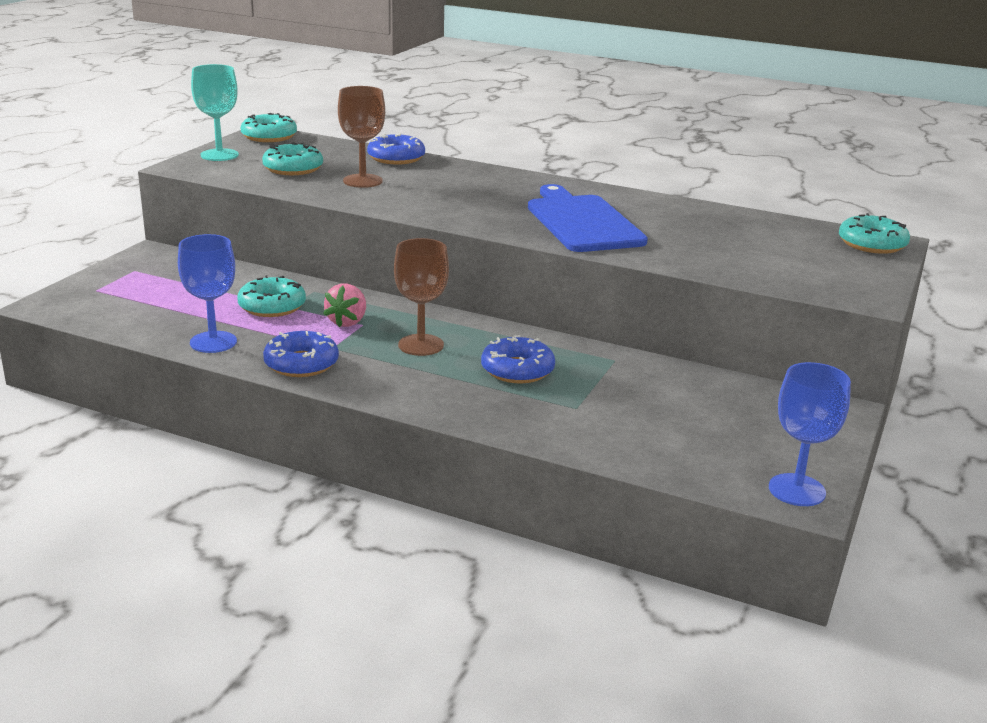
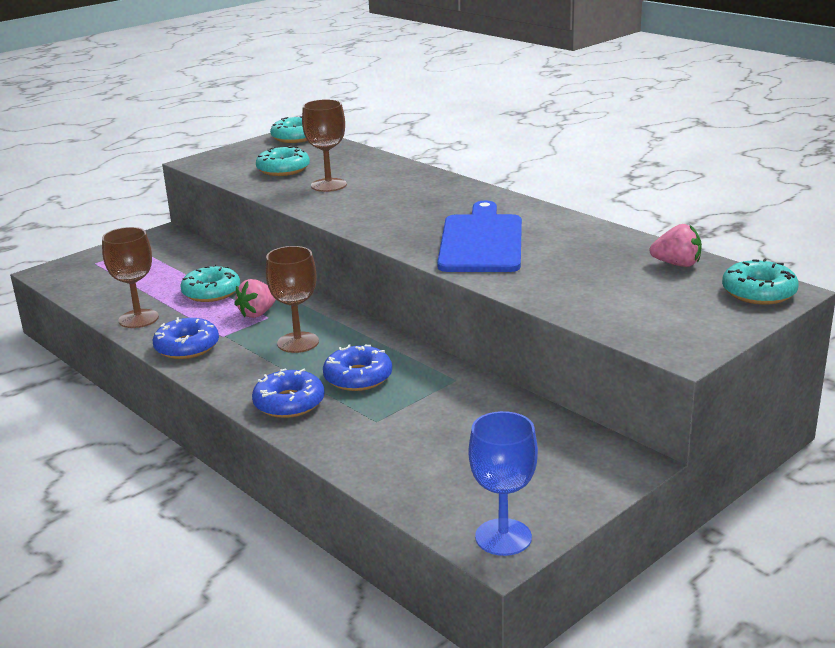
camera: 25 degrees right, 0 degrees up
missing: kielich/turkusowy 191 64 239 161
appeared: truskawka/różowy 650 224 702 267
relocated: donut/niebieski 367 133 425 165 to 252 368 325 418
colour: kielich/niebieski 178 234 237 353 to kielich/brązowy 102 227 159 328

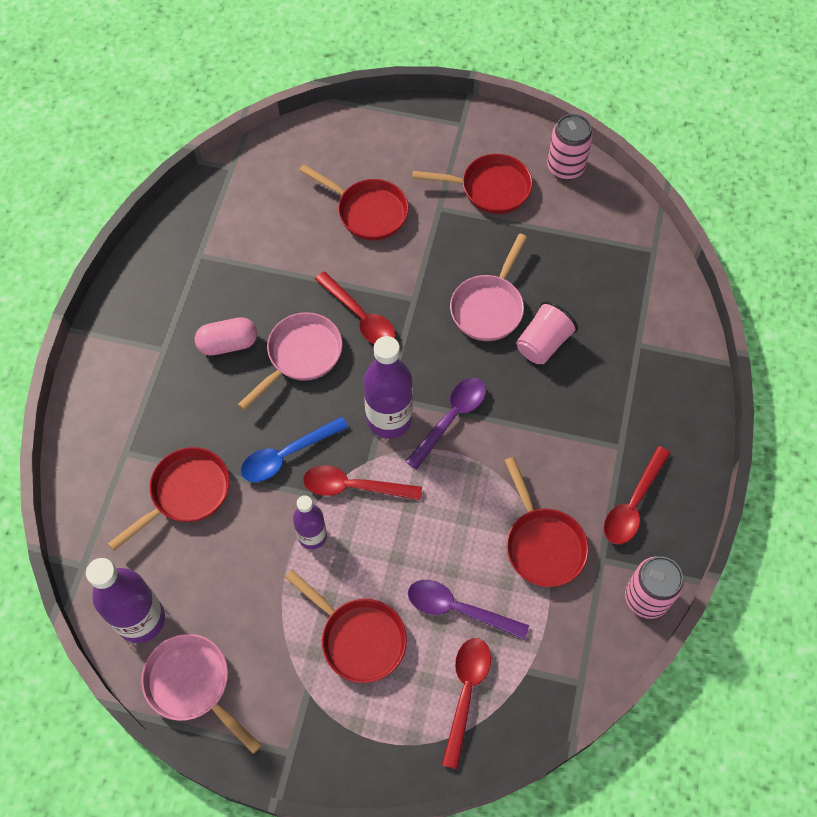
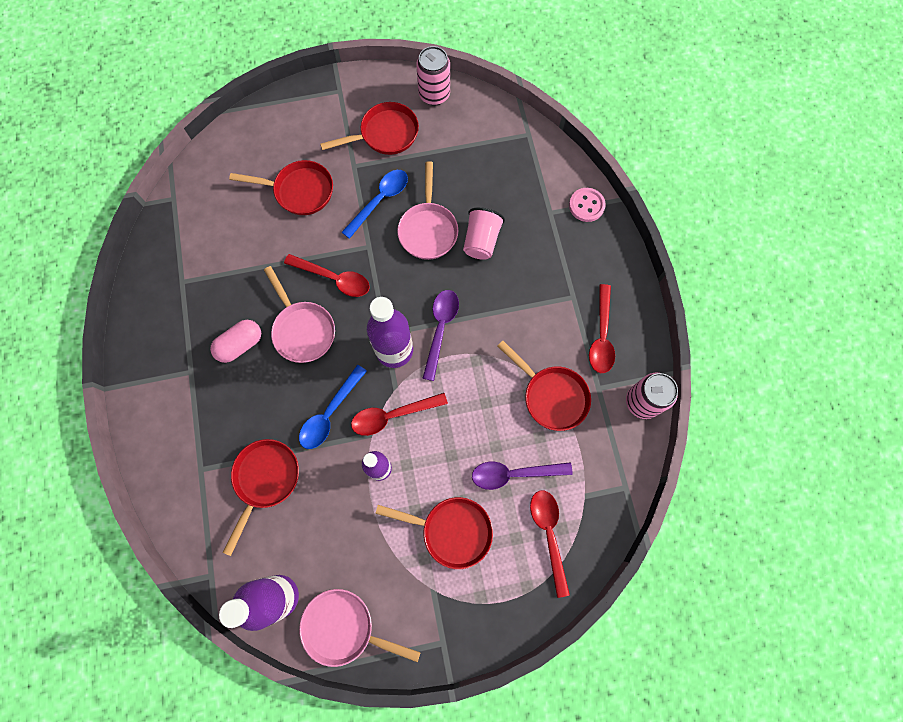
camera: 25 degrees left, 10 degrees up
appeared: łyżka/niebieski 342 170 408 239; guzik/różowy 569 188 606 222
spun: patelnia/różowy 238 312 343 410 = 264 266 335 363 135 degrees clockwise

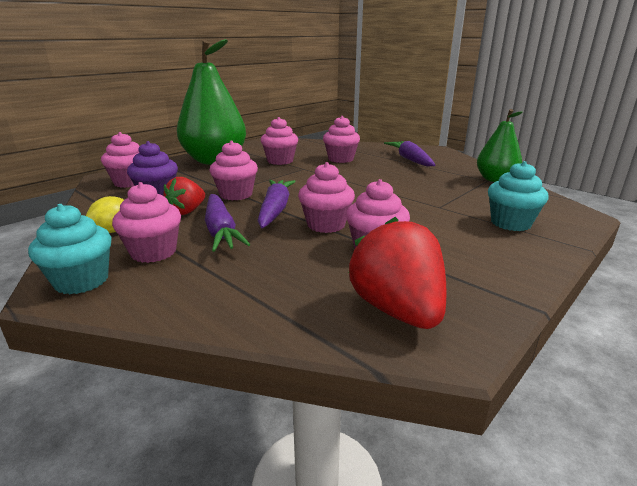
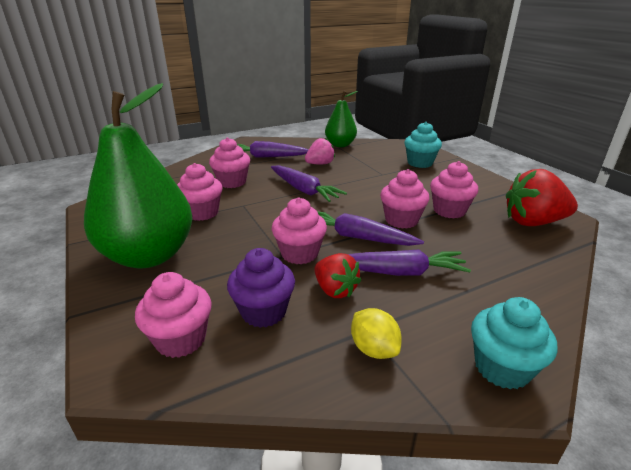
camera: 70 degrees left, 5 degrees up
missing: muffinka/różowy 112 182 181 263
appeared: marchewka/fioletowy 271 165 347 202; truskawka/różowy 305 138 335 164

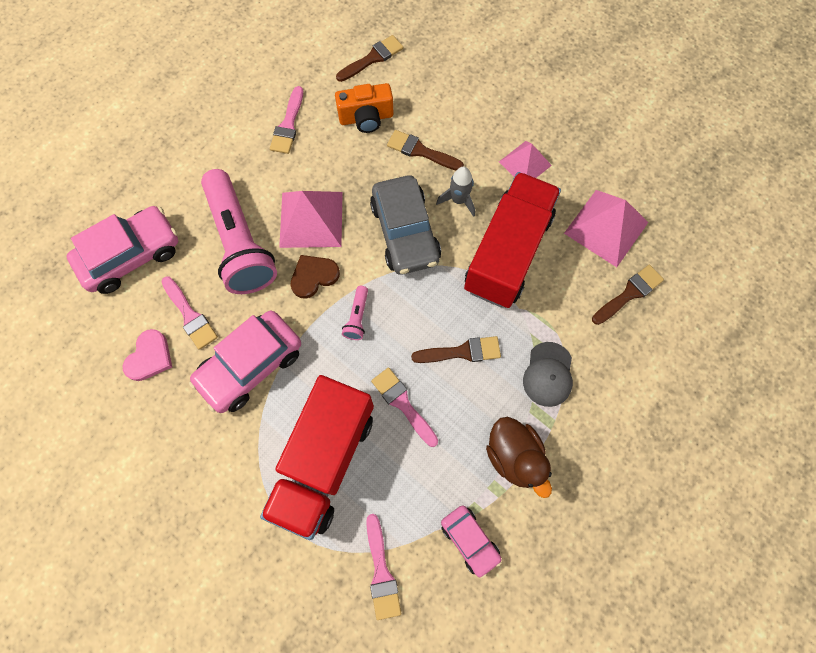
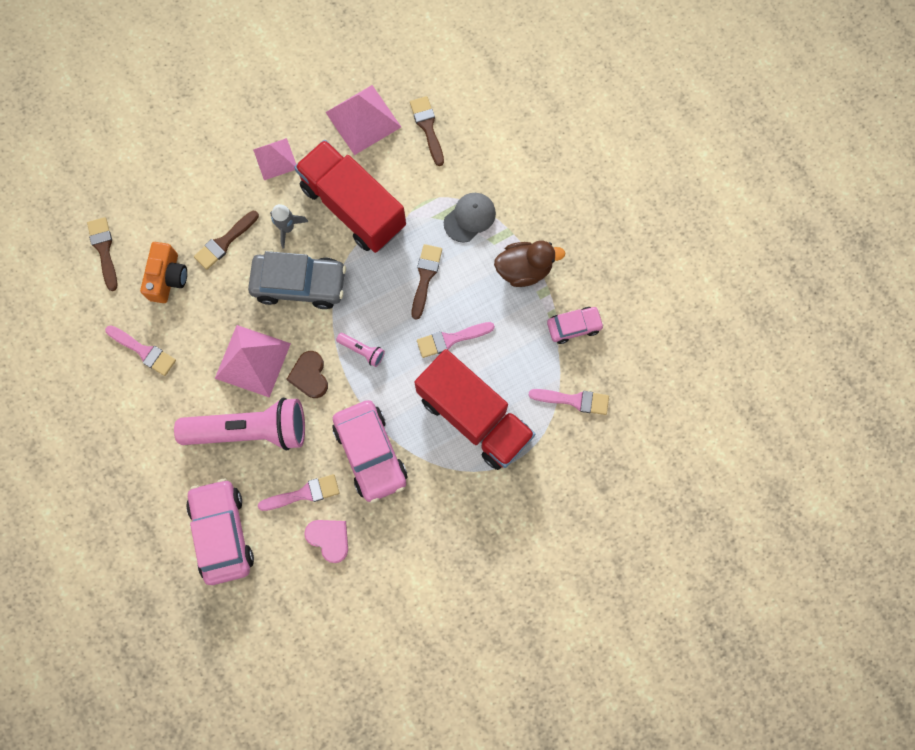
camera: 70 degrees left, 5 degrees up
spun: czapka/szary 523 342 573 407 = 444 193 496 243 75 degrees counterclockwise

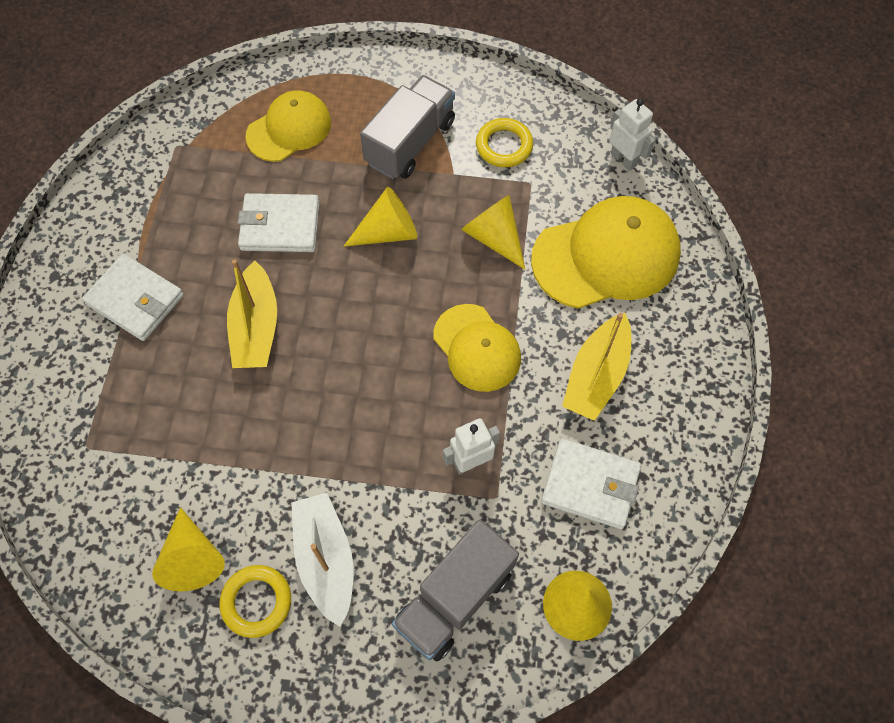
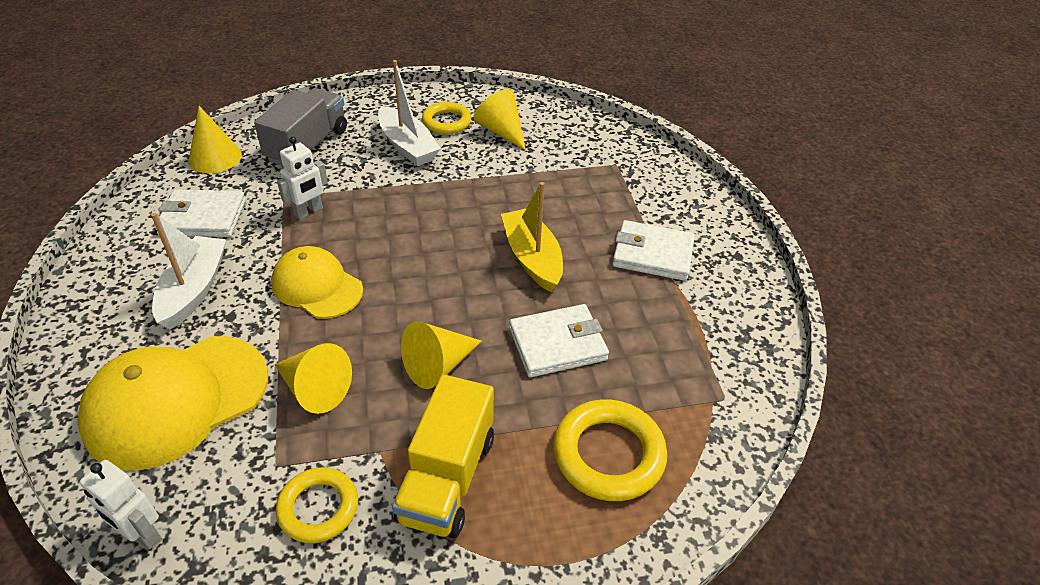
camera: 160 degrees right, 20 degrees down
exchanged: czapka/żółty 245 90 331 162 to pierścień/żółty 553 399 667 501
colour: ciężarówka/szary 360 75 455 179 to ciężarówka/żółty 392 374 494 538; łódka/żółty 562 313 631 421 to łódka/biały 151 213 226 329

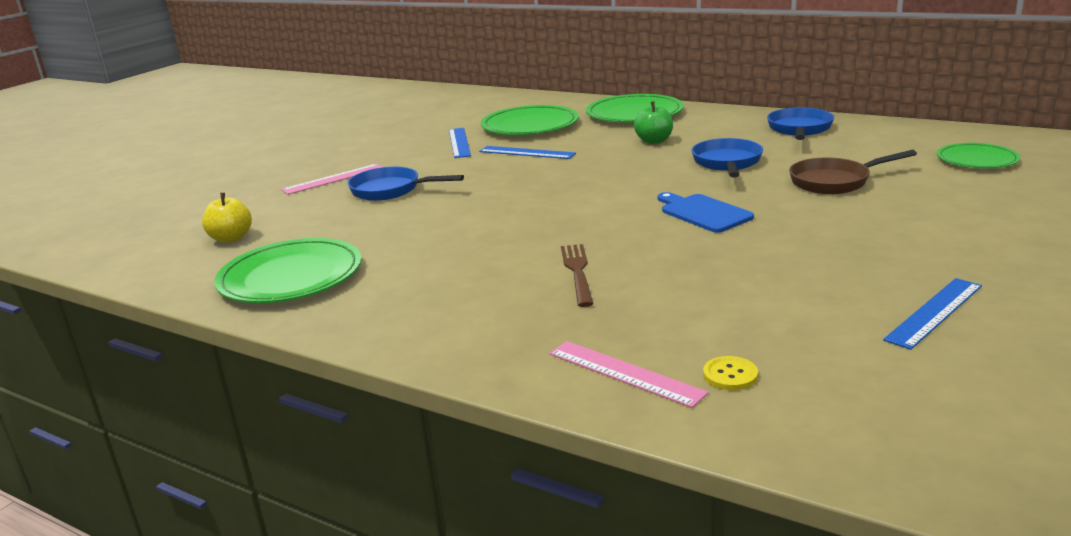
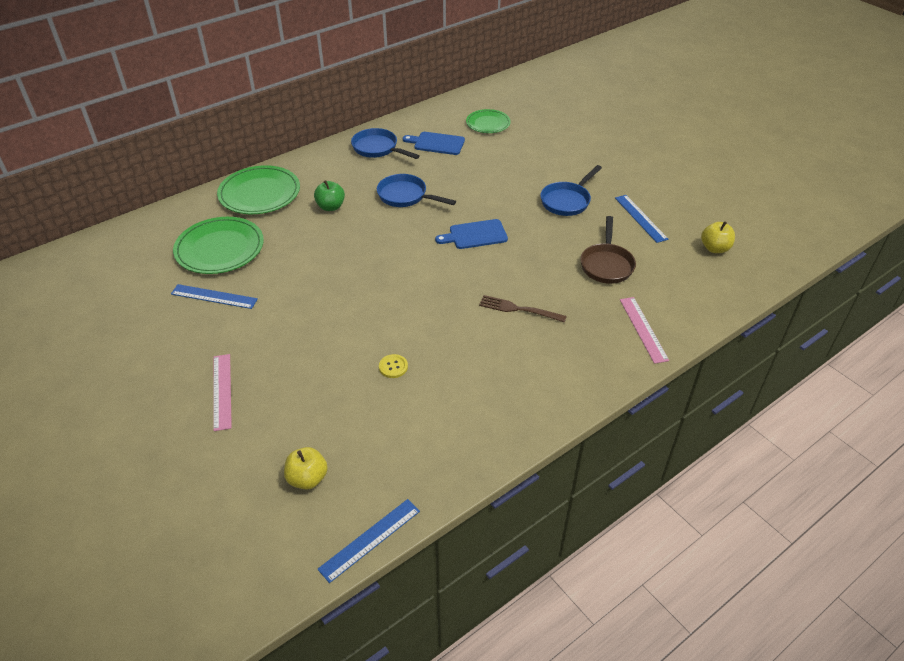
camera: 70 degrees left, 20 degrees up
missing: talerz/zielony 214 238 361 303
appeared: deska do krojenia/niebieski 403 132 465 155; jabłko/żółty 701 221 735 253
relocated: patelnia/niebieski 348 167 464 201 to 540 165 602 216; linijka/niebieski 479 146 576 159 to 317 499 420 583; guzik/żółty 703 356 758 390 to 379 354 408 378; patelnia/brązowy 789 150 917 194 to 580 216 636 284
spun: linijka/różowy 549 341 709 408 = 620 297 669 364 75 degrees counterclockwise

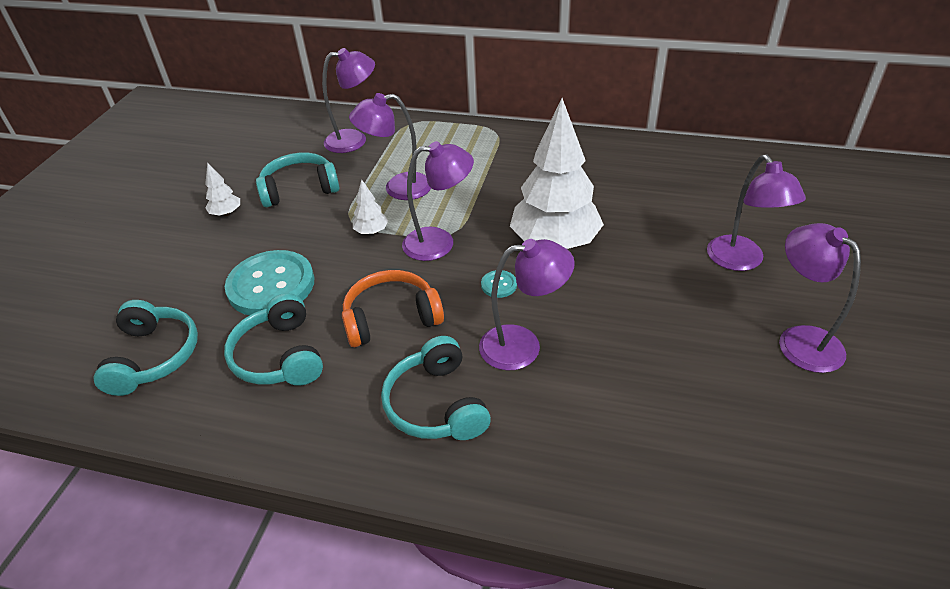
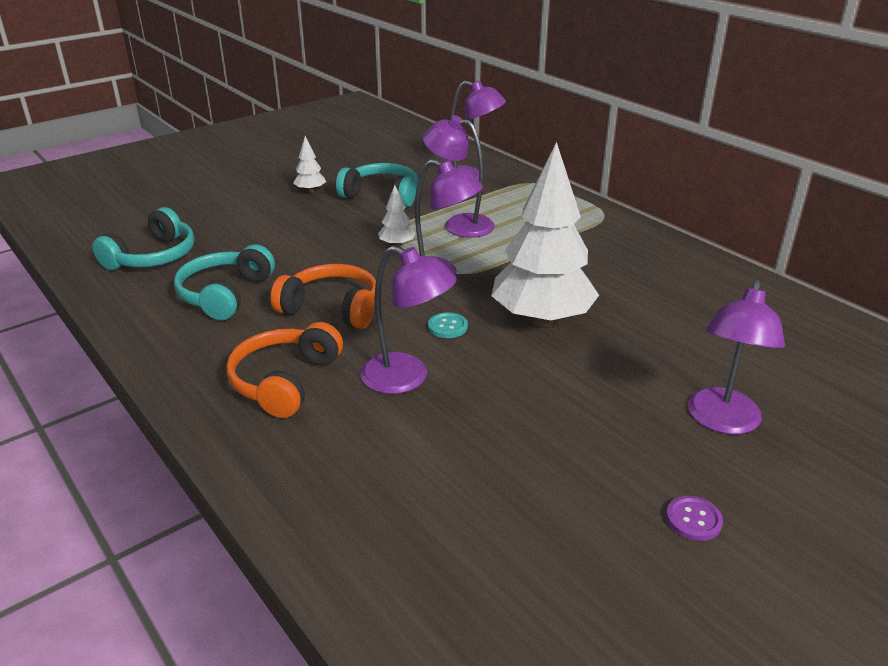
camera: 35 degrees right, 10 degrees down
missing: guzik/turkusowy 225 250 314 315
exchanged: lampka/fioletowy 779 223 861 373 to guzik/fioletowy 666 496 723 541
colour: słuchawki/turkusowy 381 336 491 440 to słuchawki/pomarańczowy 226 322 343 418

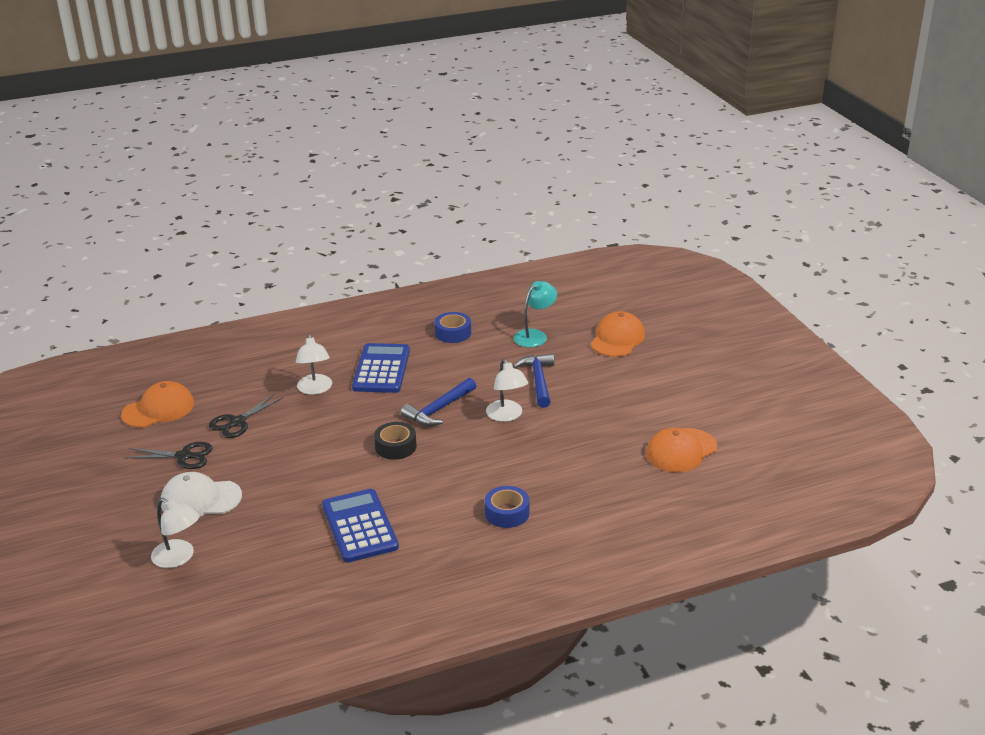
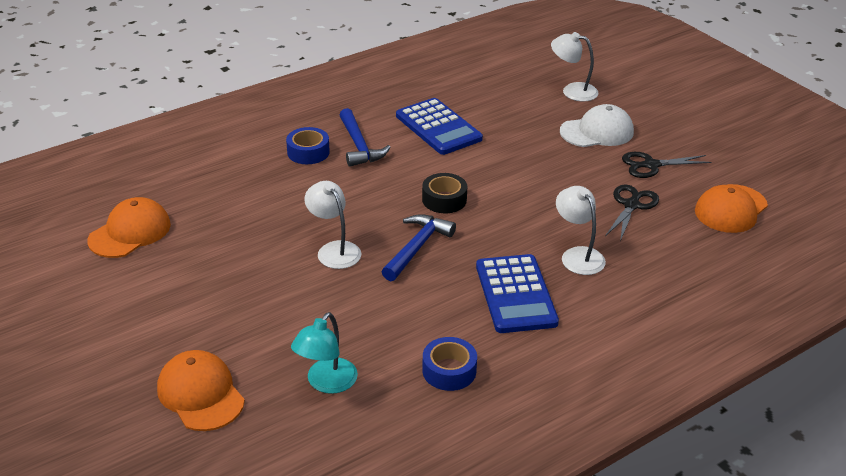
camera: 165 degrees right, 5 degrees up
relocated: młotek/niebieski 513 353 554 408 to 339 108 391 167
spun: czapka/pomarańczowy 591 311 645 357 = 157 350 245 431 135 degrees clockwise

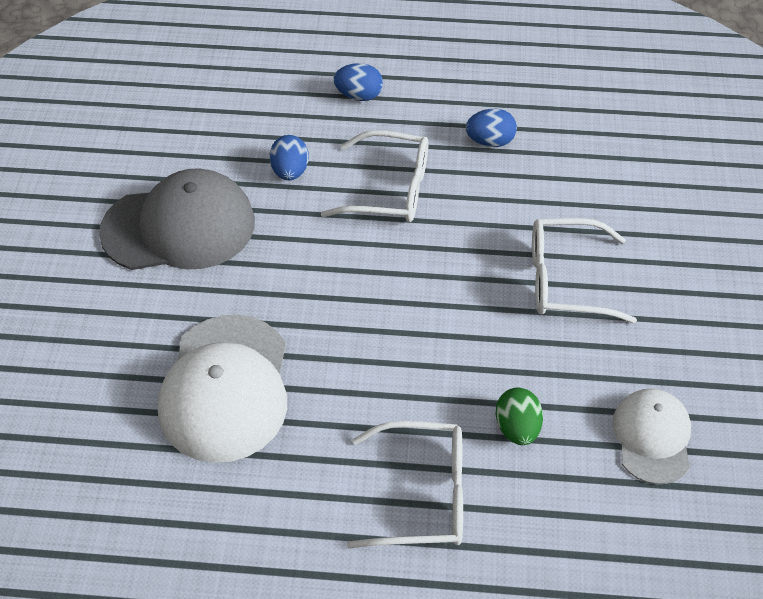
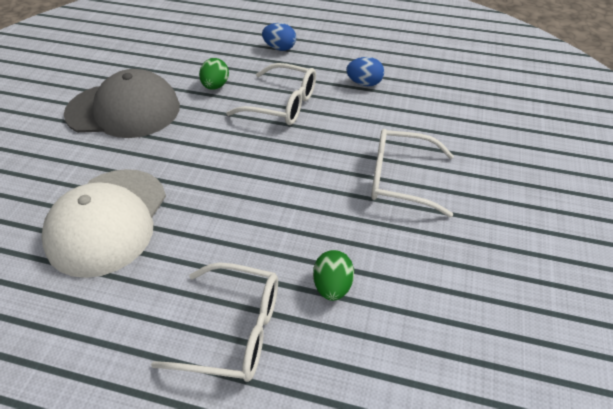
camera: 10 degrees right, 5 degrees down
missing: czapka/biały 612 389 691 485
colour: jajko/niebieski 269 135 309 180 to jajko/zielony 199 58 229 90

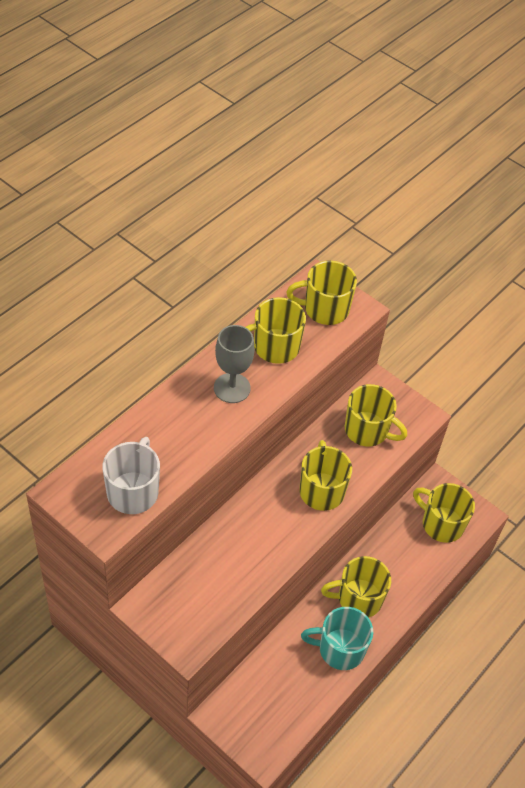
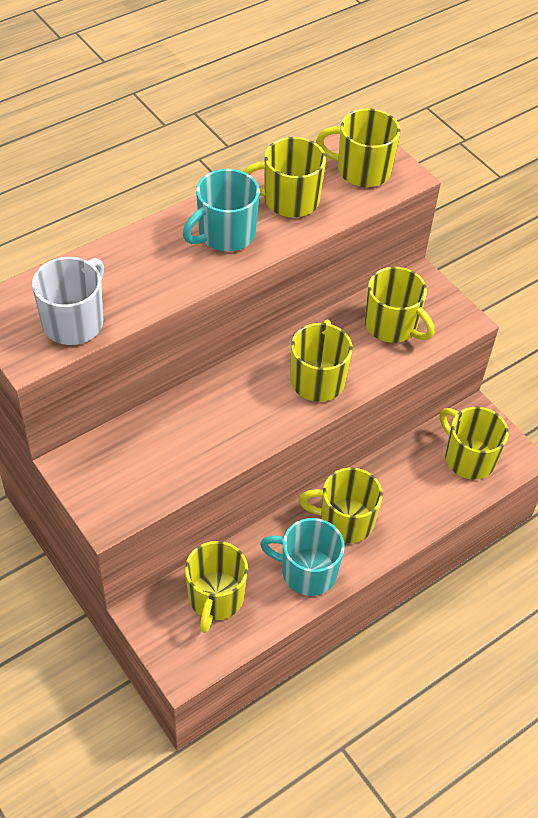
camera: 15 degrees right, 0 degrees up
appeared: kubek/żółty 185 541 248 633
exchanged: kielich/szary 214 325 255 403 to kubek/turkusowy 183 169 260 252

